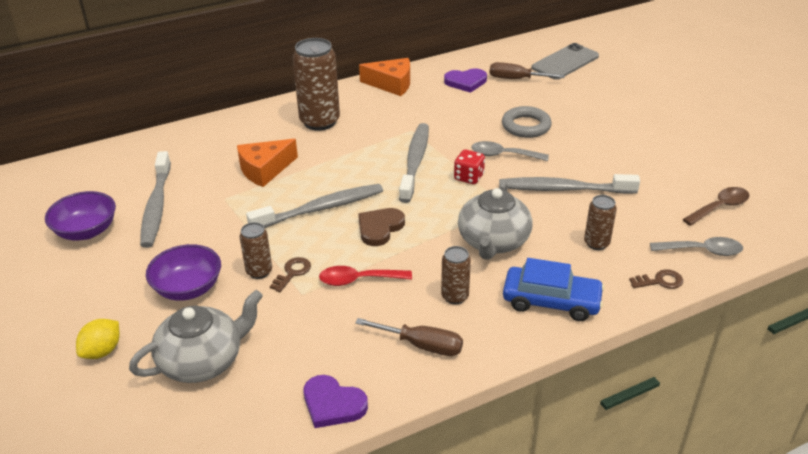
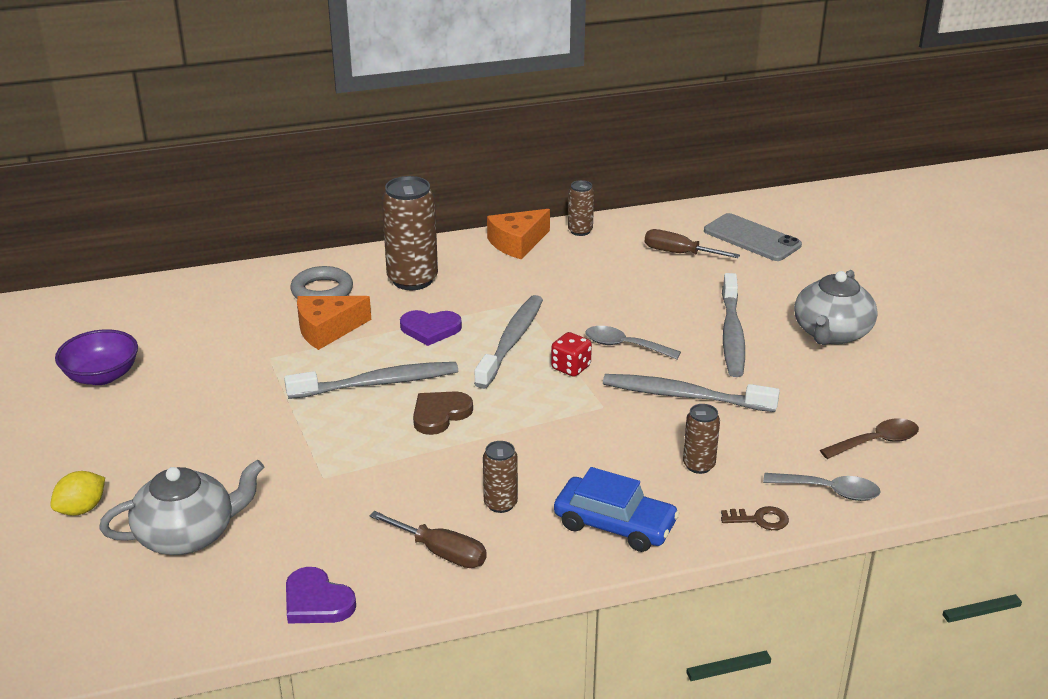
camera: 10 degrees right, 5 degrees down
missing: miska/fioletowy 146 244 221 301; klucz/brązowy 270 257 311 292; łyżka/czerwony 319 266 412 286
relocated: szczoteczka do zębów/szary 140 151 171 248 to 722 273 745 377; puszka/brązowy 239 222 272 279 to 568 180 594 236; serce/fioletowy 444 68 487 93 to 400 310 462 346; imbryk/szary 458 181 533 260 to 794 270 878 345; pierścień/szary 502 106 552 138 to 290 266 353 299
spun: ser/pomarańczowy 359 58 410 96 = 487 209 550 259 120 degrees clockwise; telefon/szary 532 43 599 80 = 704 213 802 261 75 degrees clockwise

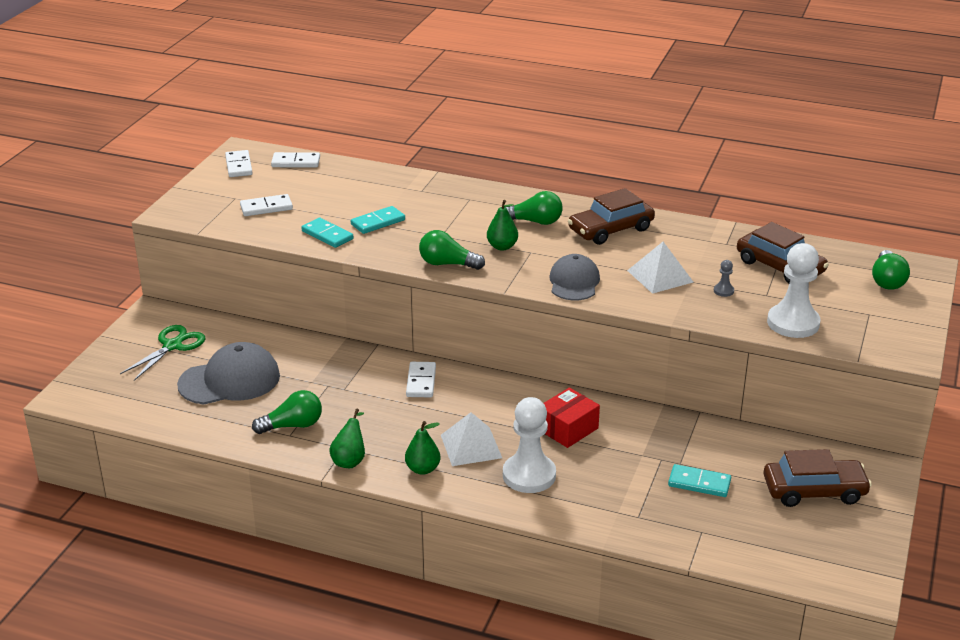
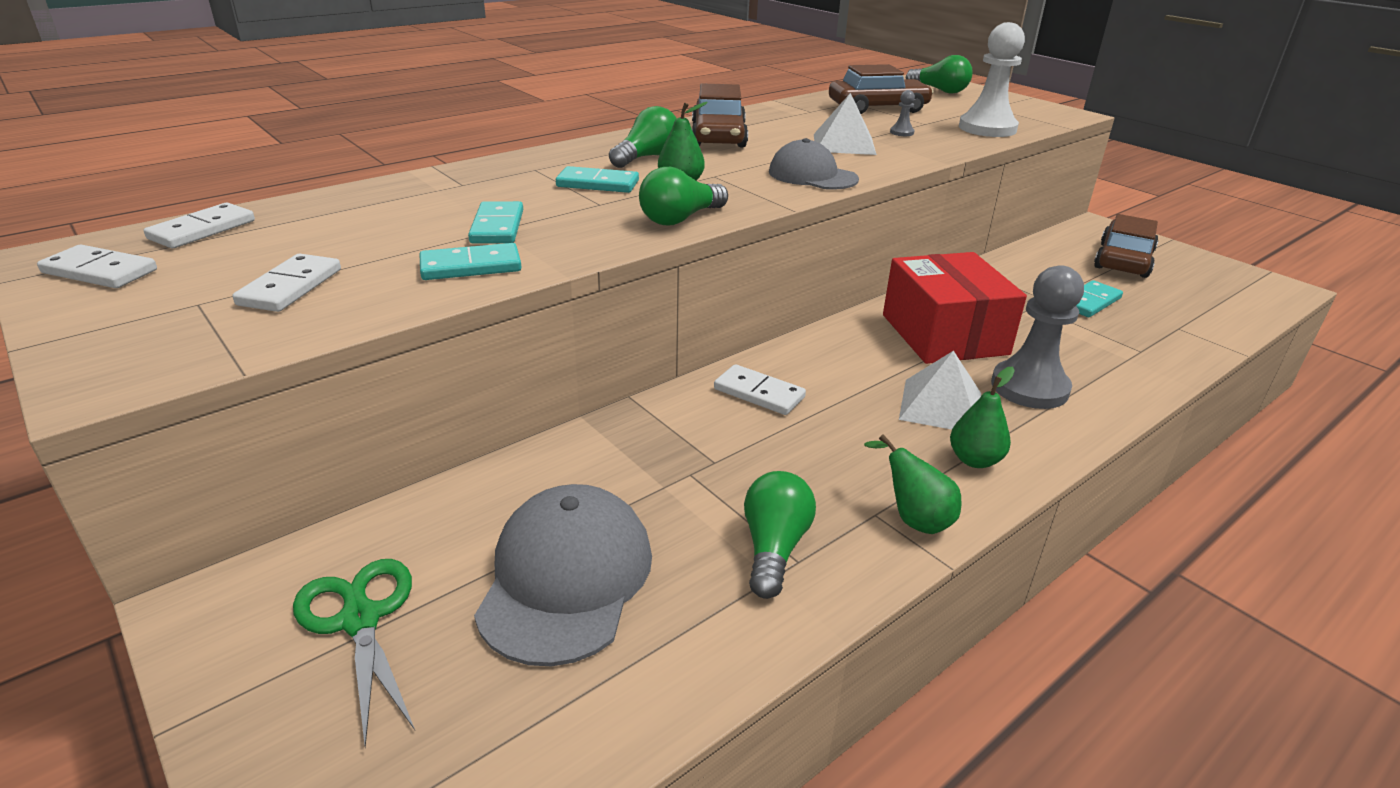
camera: 60 degrees left, 0 degrees up
appeared: kostka domina/turkusowy 556 166 639 193
colour: pionek/biały 503 397 556 493 to pionek/szary 991 265 1084 409
size: pudełko/czerwony 544 388 600 448 = 883 252 1027 364 x1.65

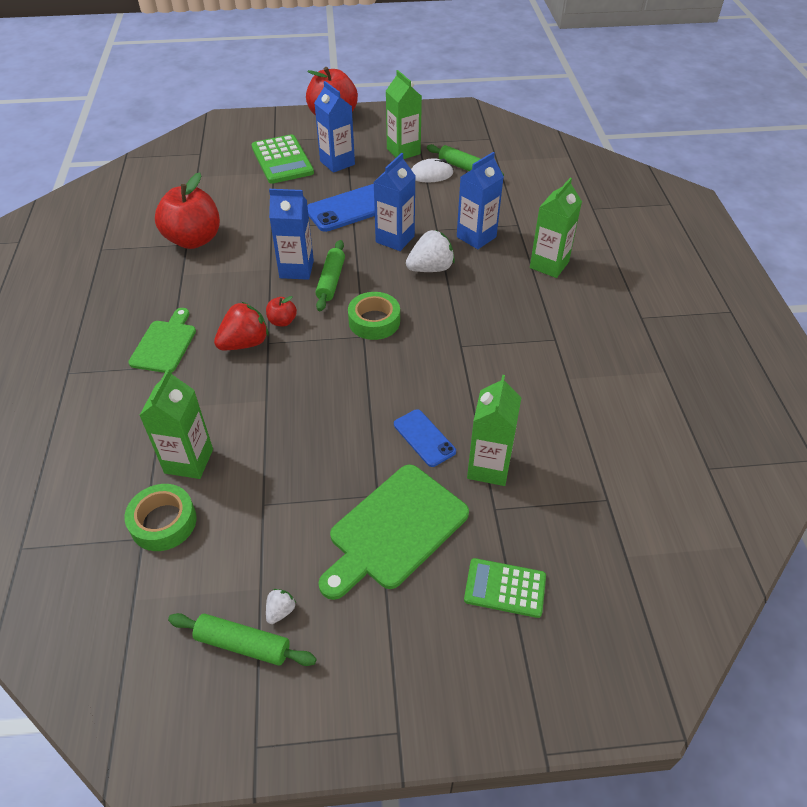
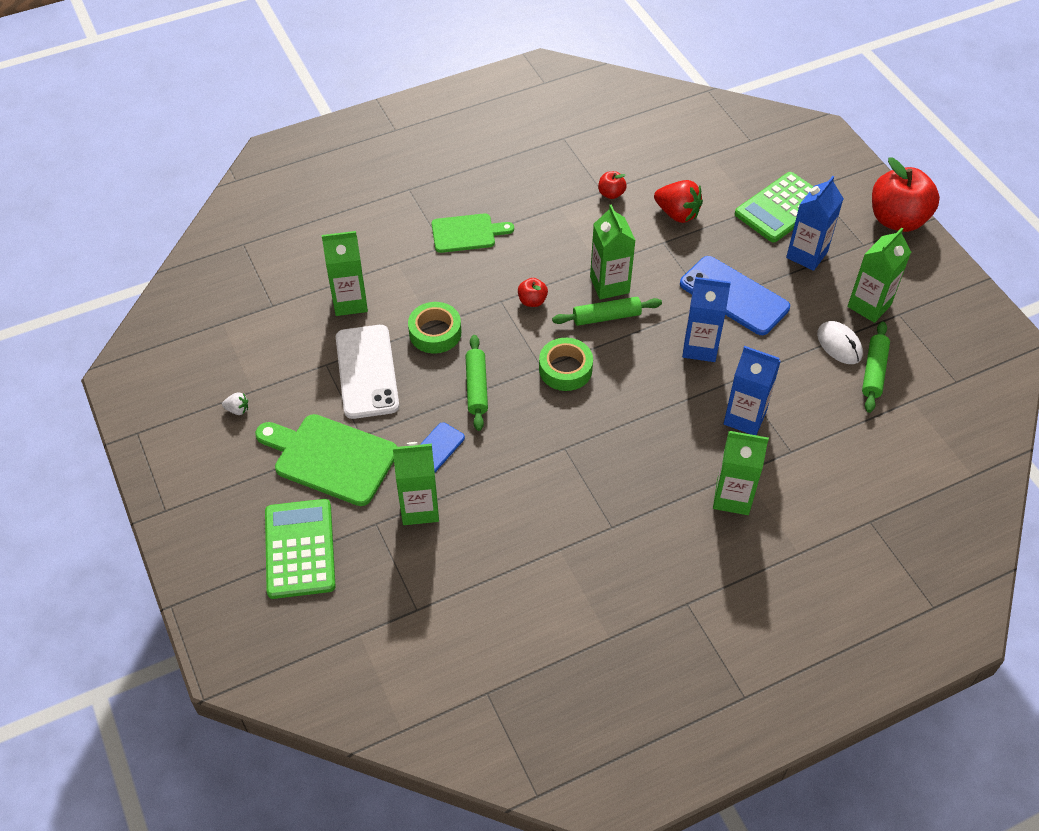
camera: 70 degrees right, 5 degrees up
missing: truskawka/biały 406 230 455 272
appeared: telefon/biały 336 325 399 419
relocated: taśma klejąca/zielony 124 484 197 551 to 408 302 461 353; wałek do ciasta/zielony 168 613 317 666 to 466 335 488 431; truskawka/czerwony 214 302 268 350 to 654 180 703 223
colour: karton mleka/niebieski 269 189 314 280 to karton mleka/zielony 590 204 636 300
size: jabłko/czerwony 155 172 220 249 = 598 171 627 199 x0.44; kalkulator/zielony 464 558 546 618 = 265 499 335 599 x1.58

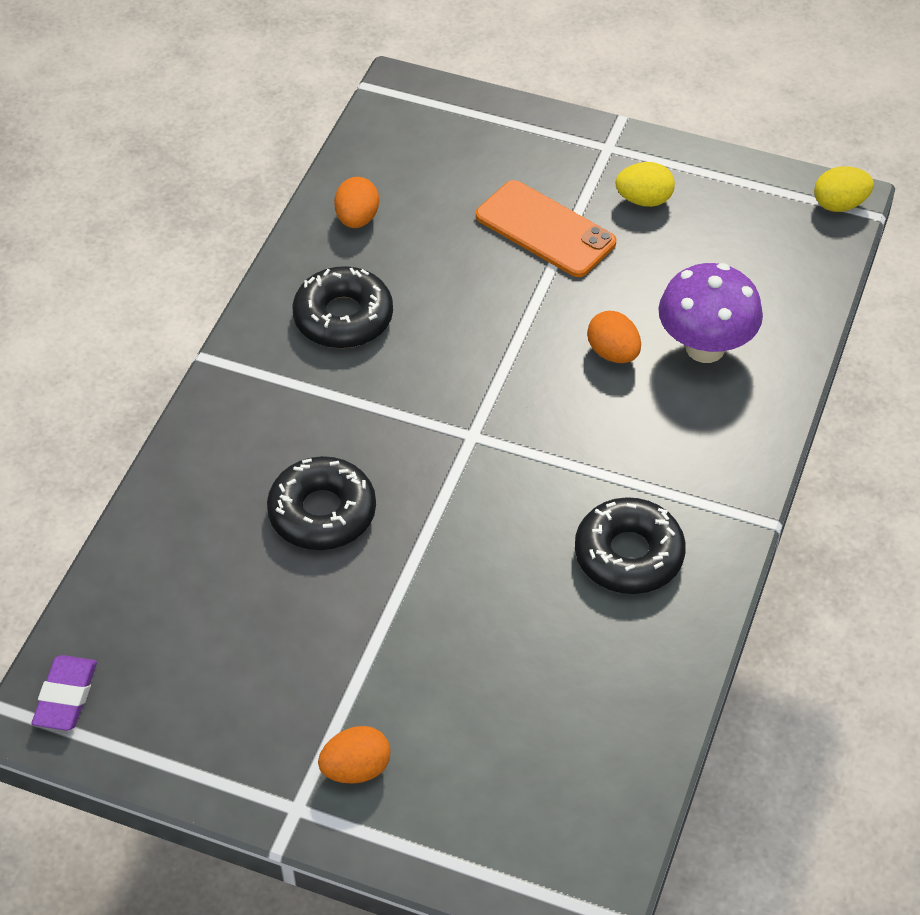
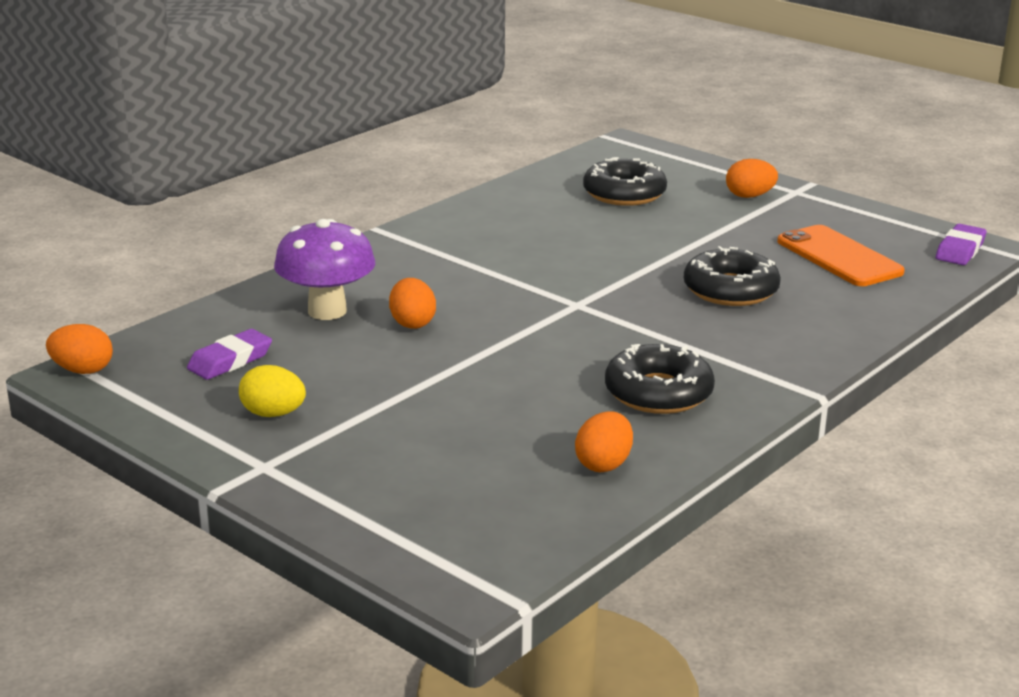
camera: 160 degrees left, 25 degrees down
appeared: gumka do mazania/fioletowy 187 329 272 380
relocated: telefon/pomarańczowy 476 180 617 277 to 777 225 905 286; donut/czarny 575 497 686 594 to 583 157 667 206
colour: jajko/żółty 814 166 874 212 to jajko/pomarańczowy 46 324 113 374

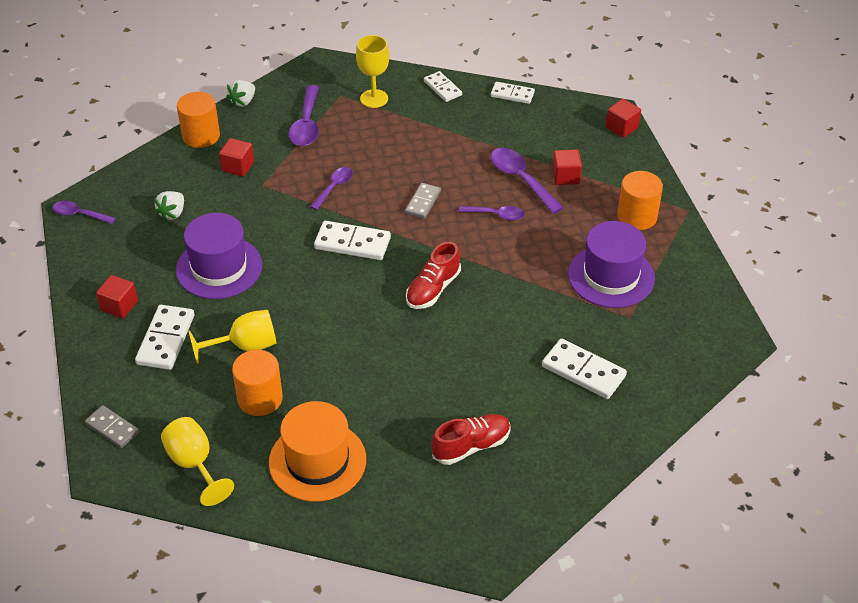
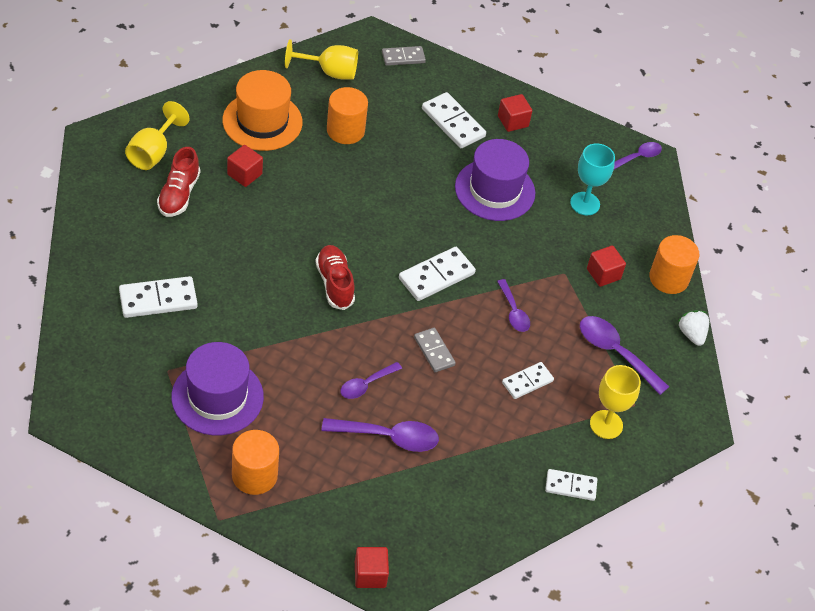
camera: 125 degrees right, 5 degrees up
relocated: kielich/żółty 188 310 276 364 to 125 101 190 170; kostka domina/biały 491 82 535 104 to 502 362 554 399; sześcian/czerwony 552 149 582 185 to 227 145 263 187
exchanged: truskawka/biały 154 191 184 222 to kielich/turkusowy 570 144 615 215

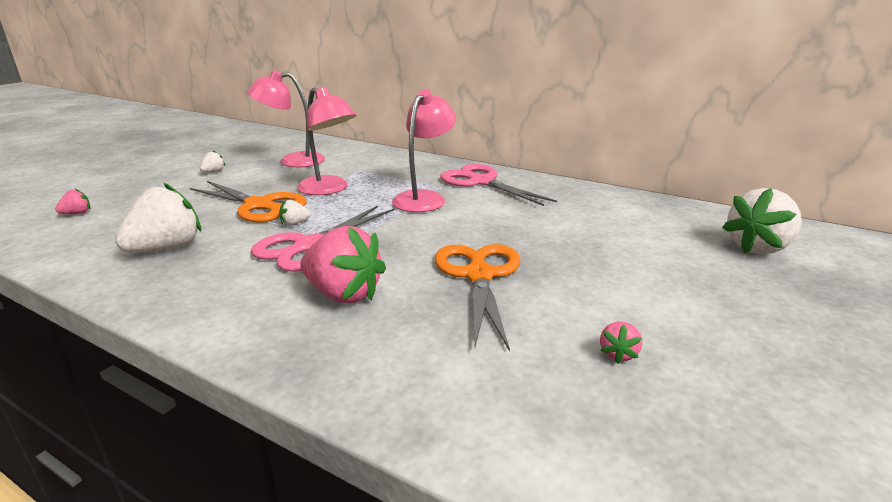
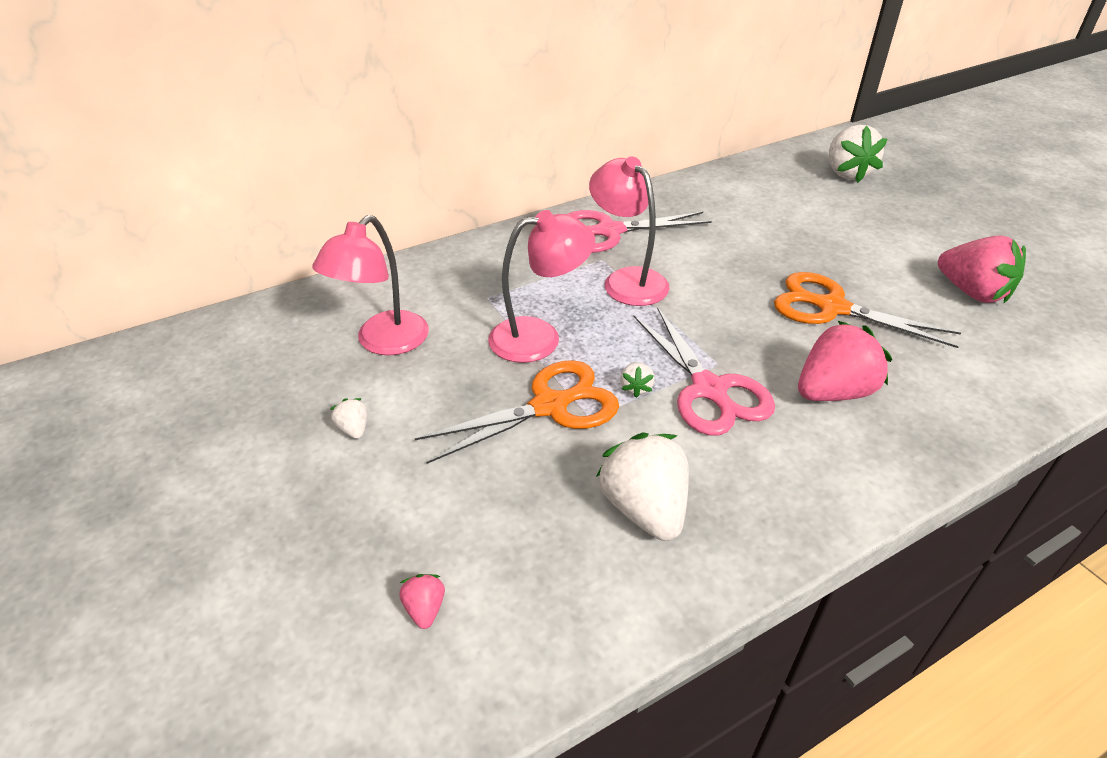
camera: 60 degrees left, 15 degrees up
size: truskawka/różowy 600 321 642 364 = 938 235 1026 304 x2.24

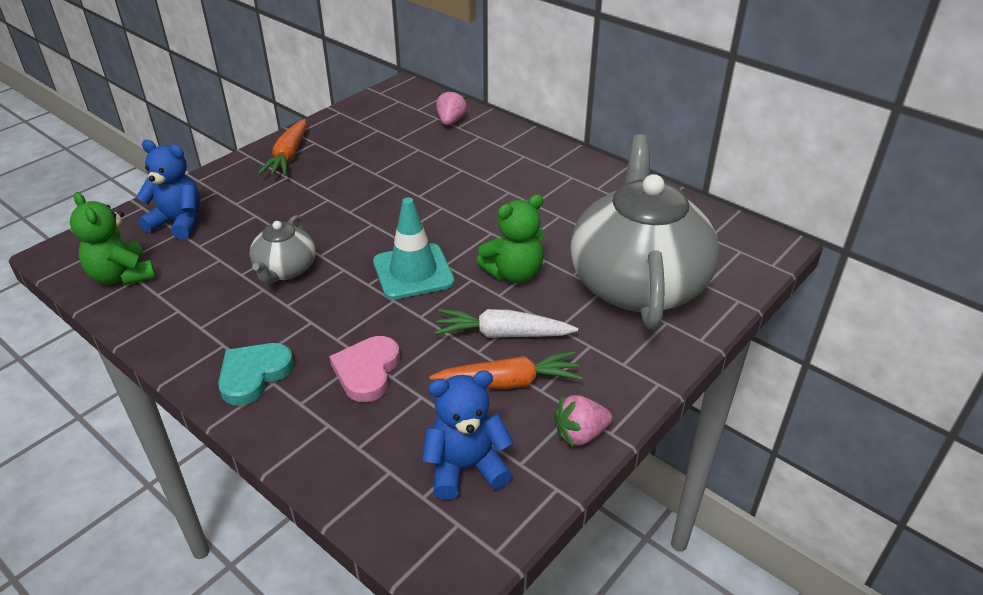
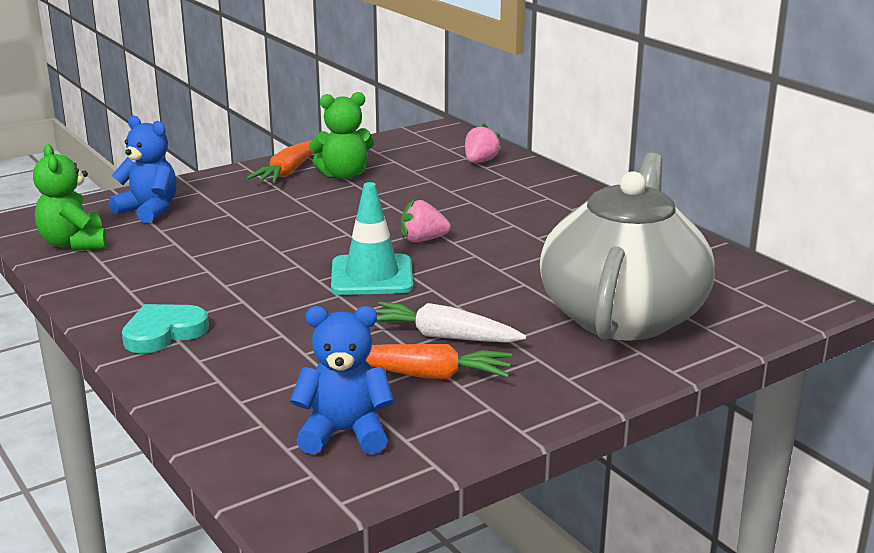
camera: 15 degrees right, 15 degrees down
missing: imbryk/szary 249 215 316 284; serce/różowy 330 336 400 402
relocated: miś/zielony 476 195 544 283 to 309 92 374 179; truskawka/różowy 554 395 612 447 to 401 199 451 242

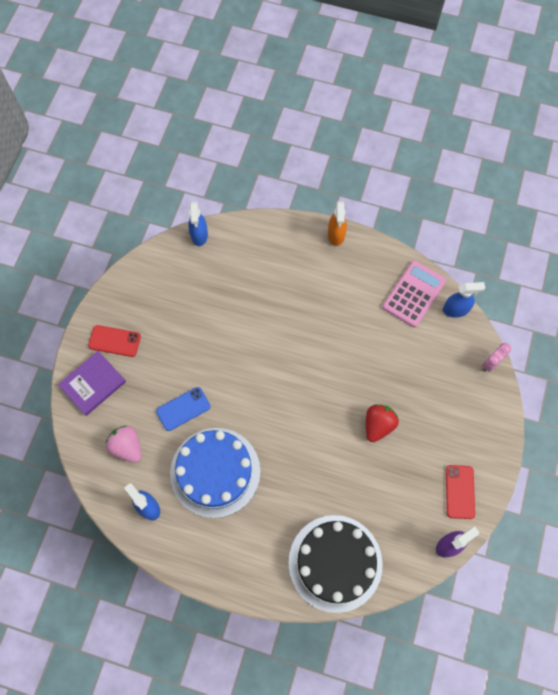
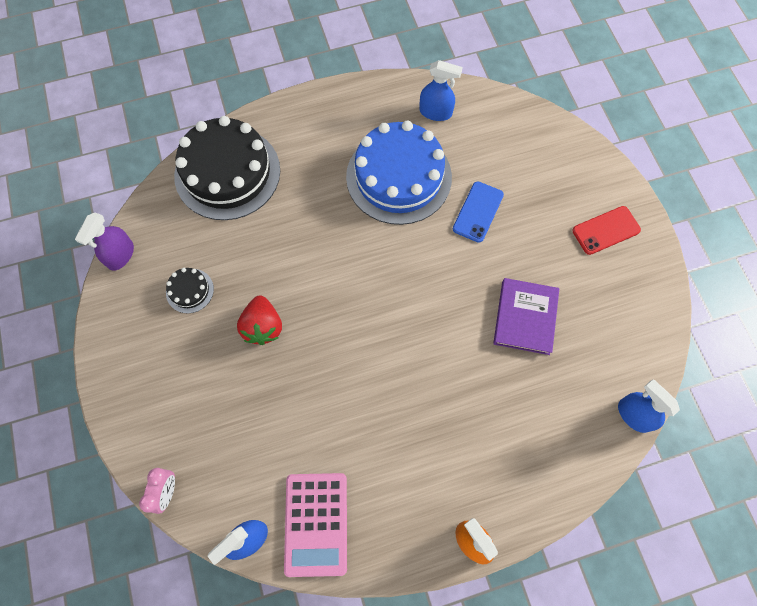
camera: 145 degrees right, 0 degrees up
missing: truskawka/różowy 105 426 141 463; telefon/czerwony 446 465 475 519
appeared: tort/czarny 166 268 214 313
relocated: książka/fioletowy 58 351 126 416 to 493 278 559 355

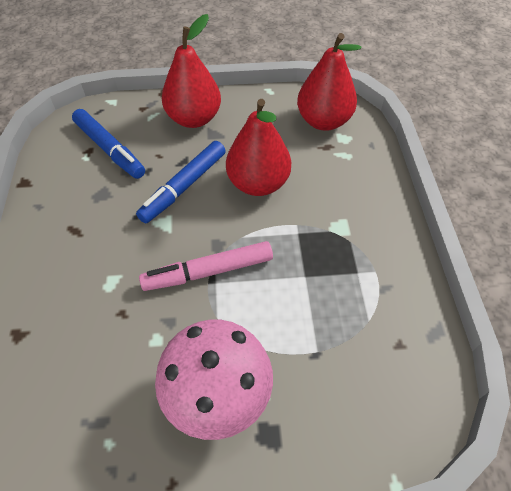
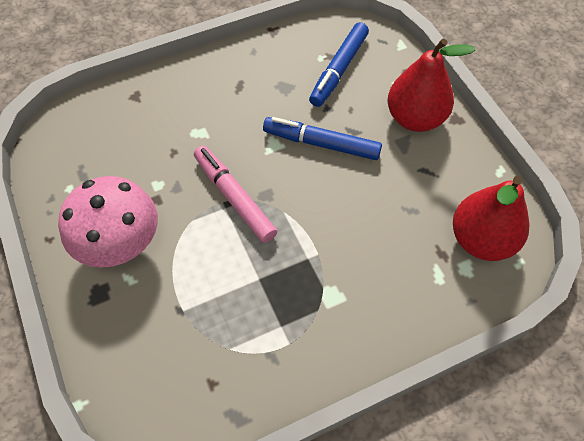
camera: 70 degrees right, 5 degrees up
missing: gruszka/czerwony 226 99 291 196

